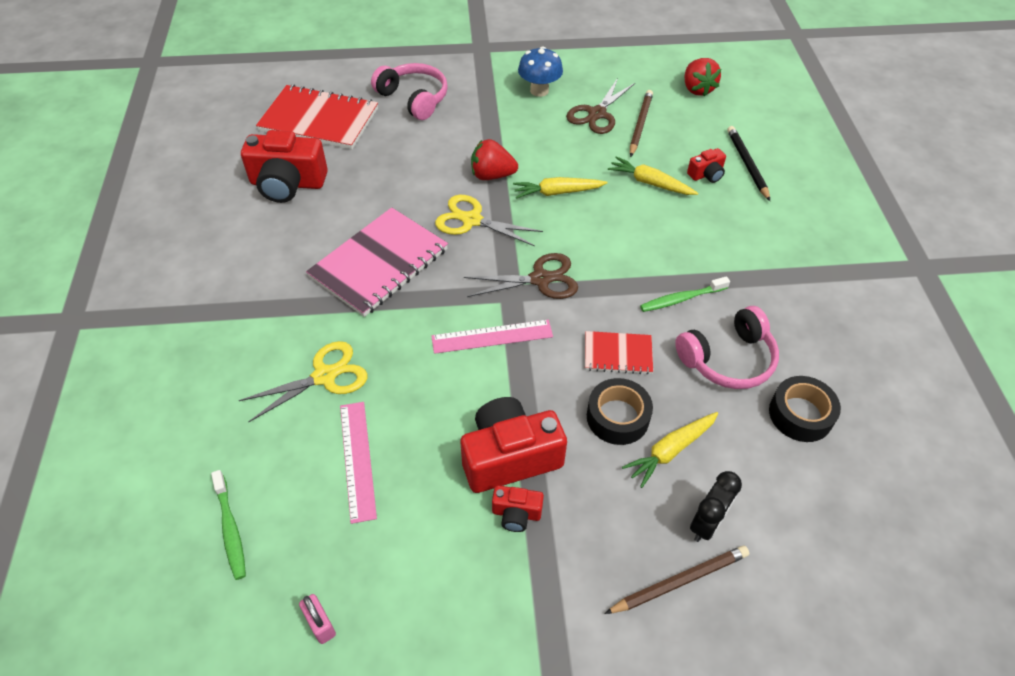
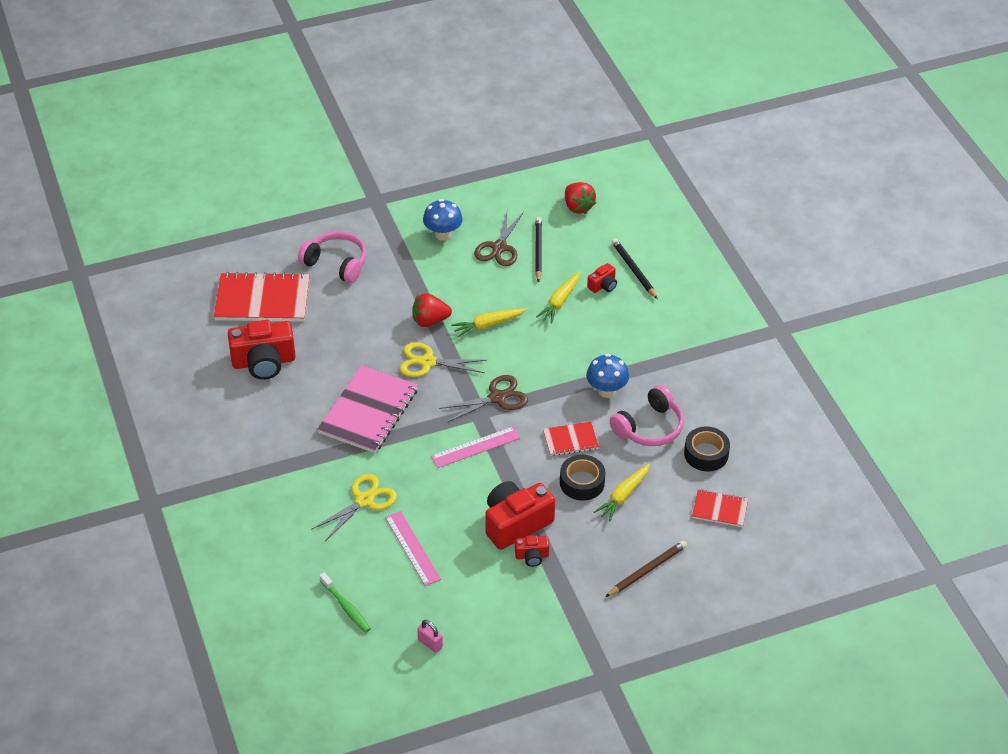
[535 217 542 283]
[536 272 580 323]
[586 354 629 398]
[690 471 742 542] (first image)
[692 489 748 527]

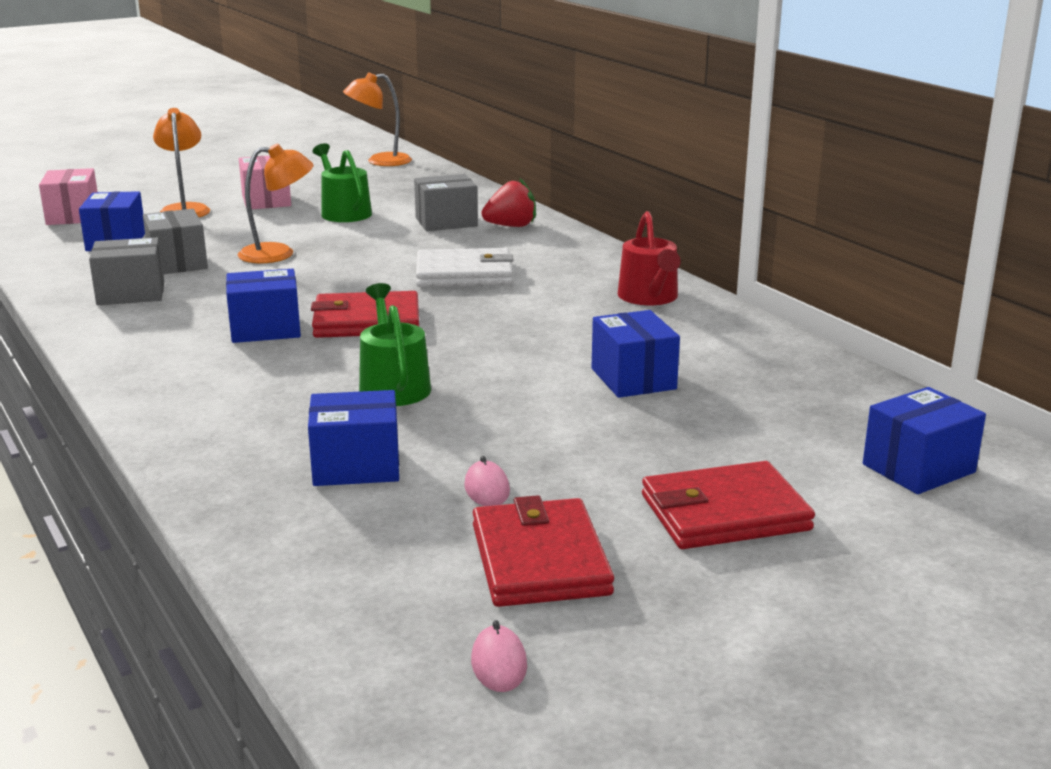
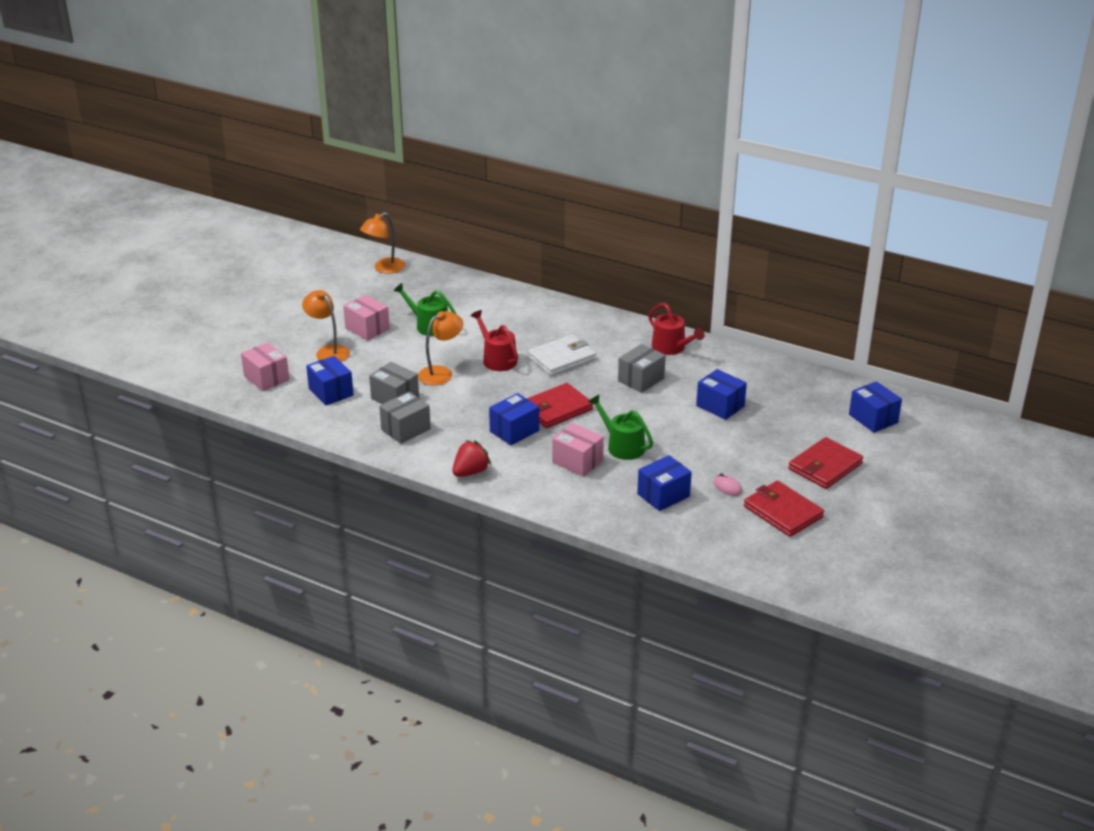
[618 344 666 393]
[452 440 491 477]
[849 381 902 433]
[471 620 527 692] (first image)
[471 310 518 371]
[552 423 604 477]

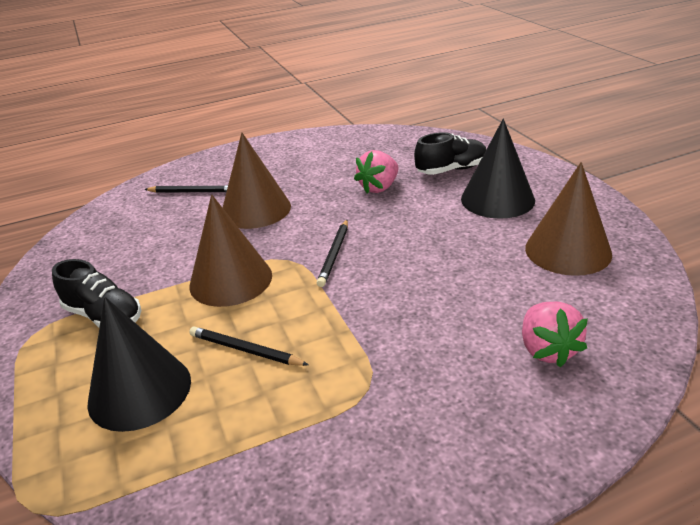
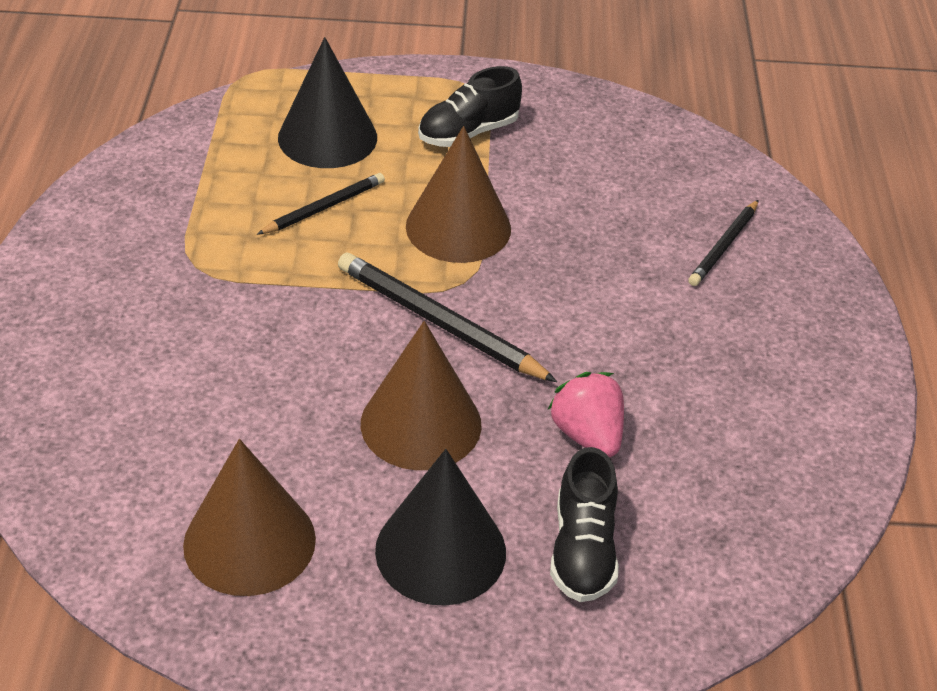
[361 321 482 470]
[338 253 557 382]
[522 302 588 367] (first image)

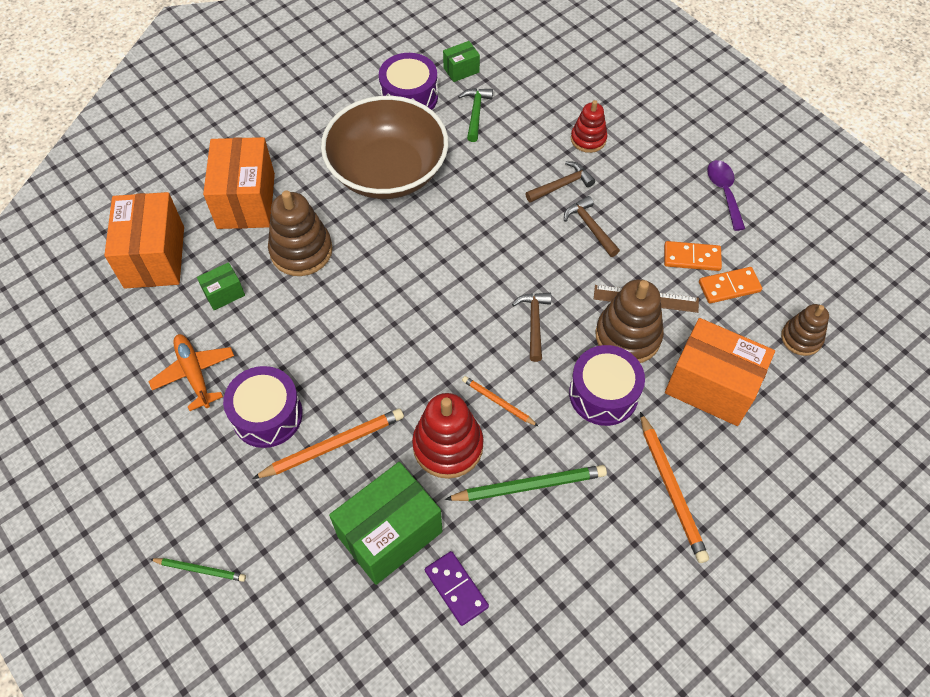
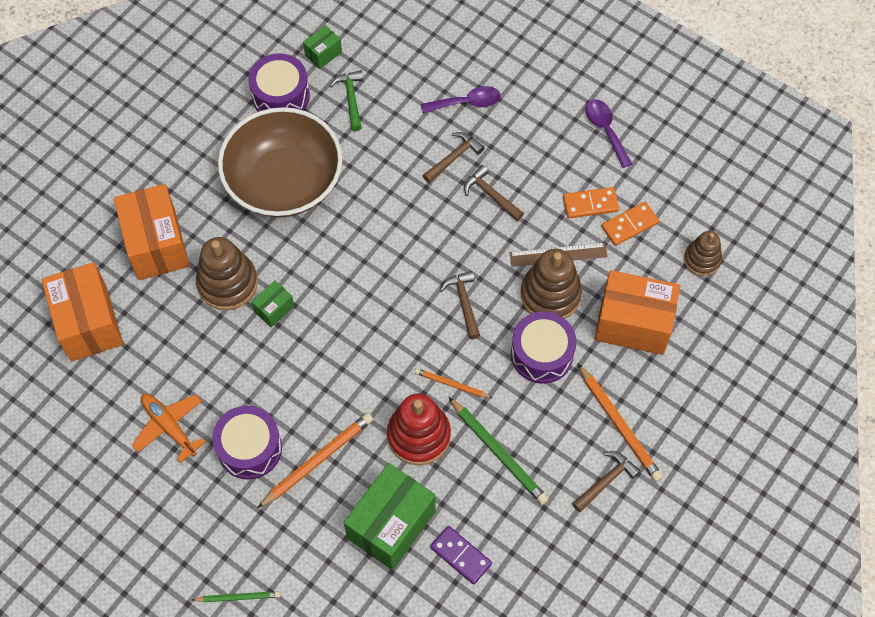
[421 86 501 113]
[251 281 294 327]
[449 397 549 505]
[572 451 641 512]

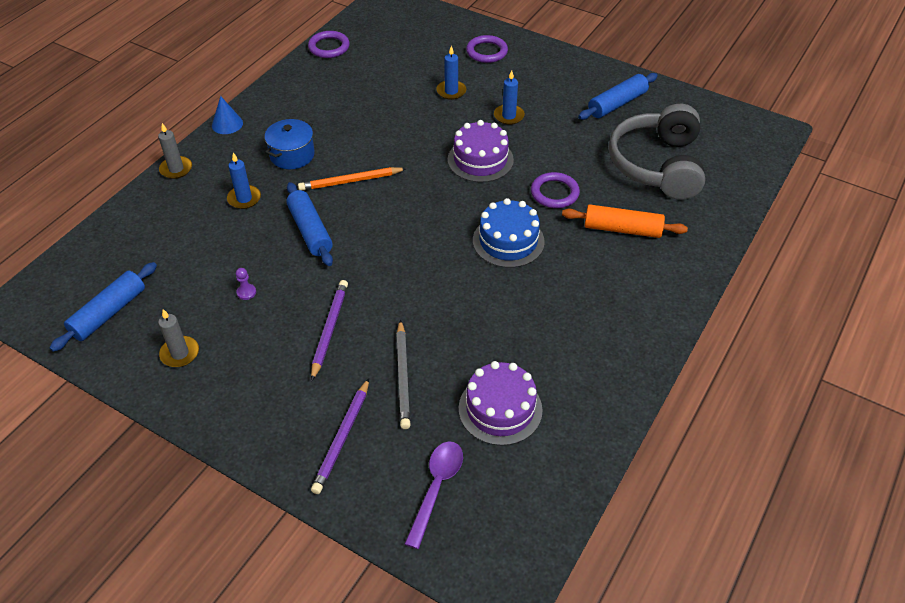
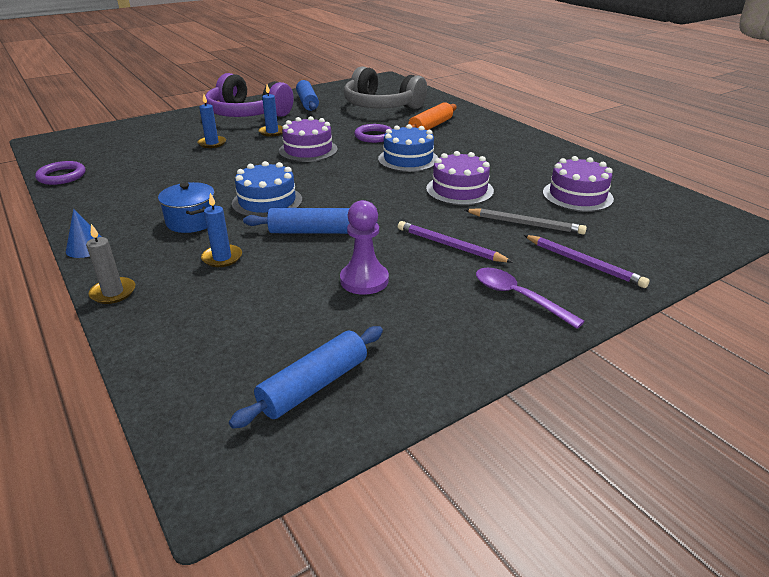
[466 35 508 63] (first image)
[232 161 302 217]
[229 326 383 429]
[340 200 389 295]
[158 309 199 367] (first image)
[476 268 585 329]
[205 73 294 117]
[426 151 494 205]

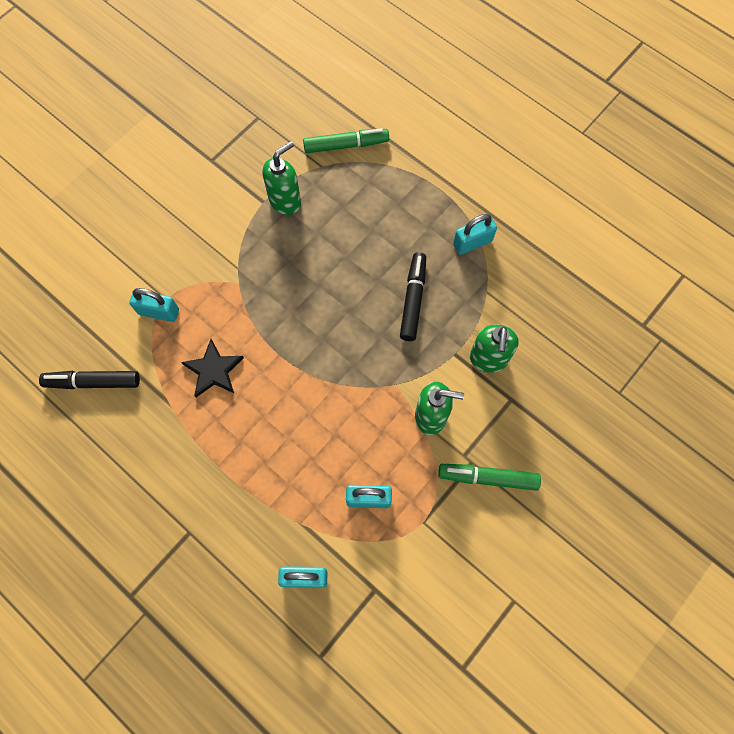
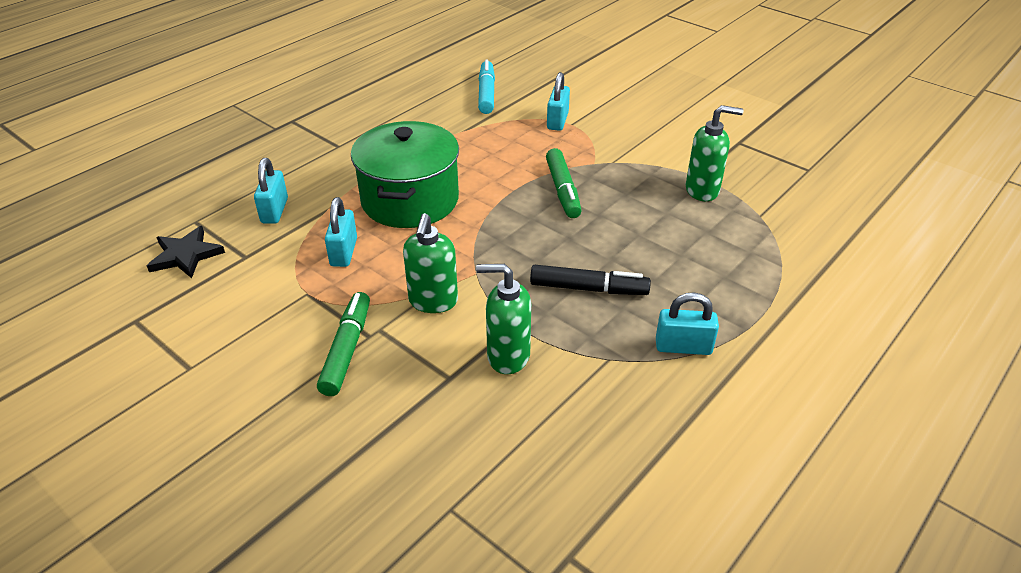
[546 148 582 218]
[686 105 743 201]
[656 292 719 355]
[147 226 225 278]
[478 60 495 114]
[351 121 459 228]

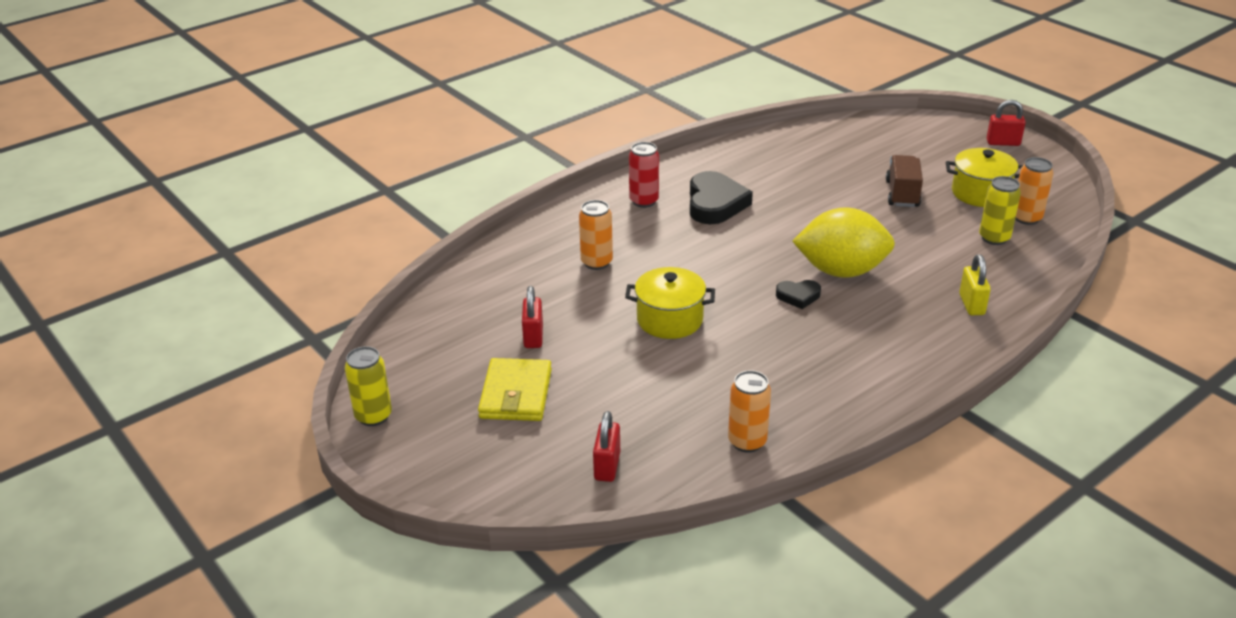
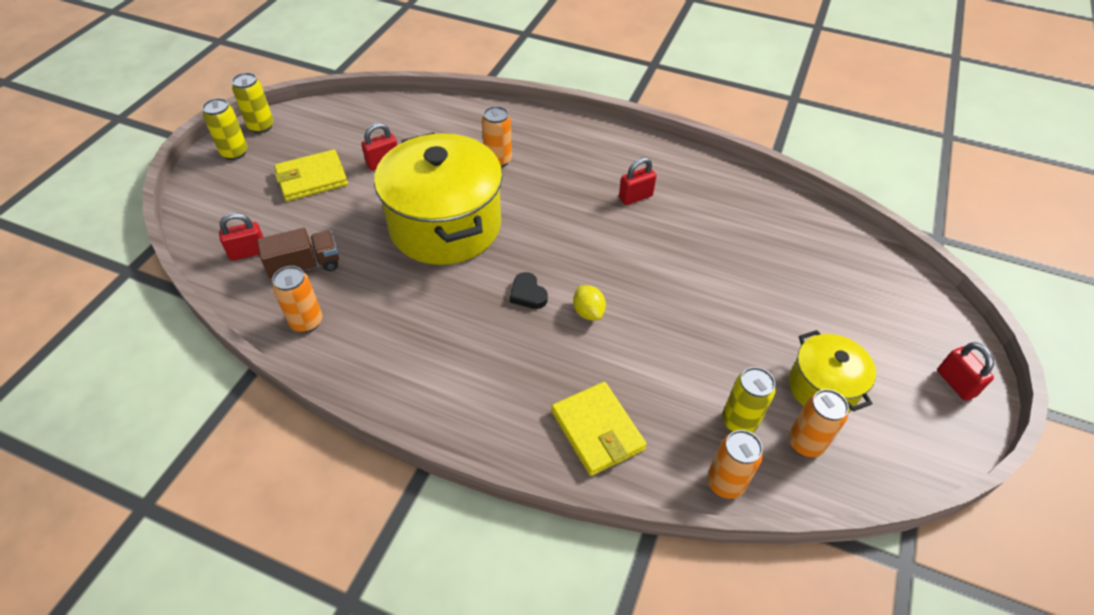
[629 142 659 208] (first image)
[257 228 339 279]
[619 157 657 205]
[573 285 606 320]
[551 382 647 476]
[374 132 503 265]
[202 98 247 160]
[707 430 763 499]

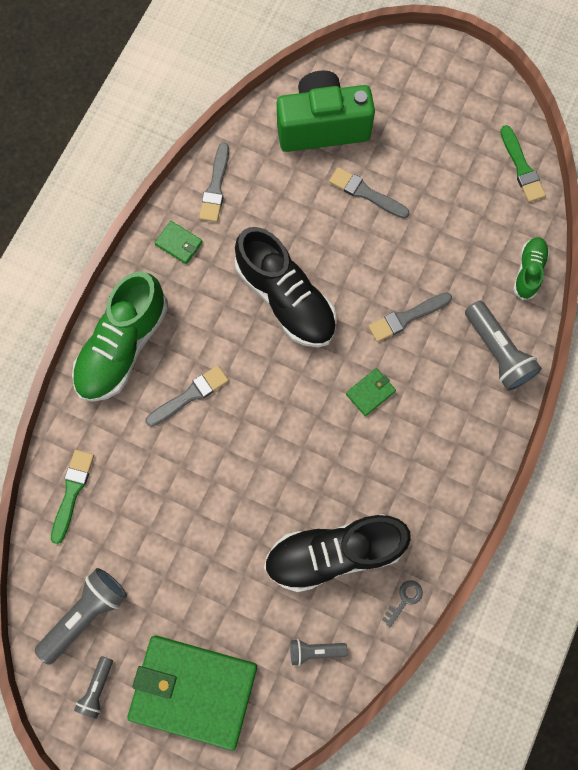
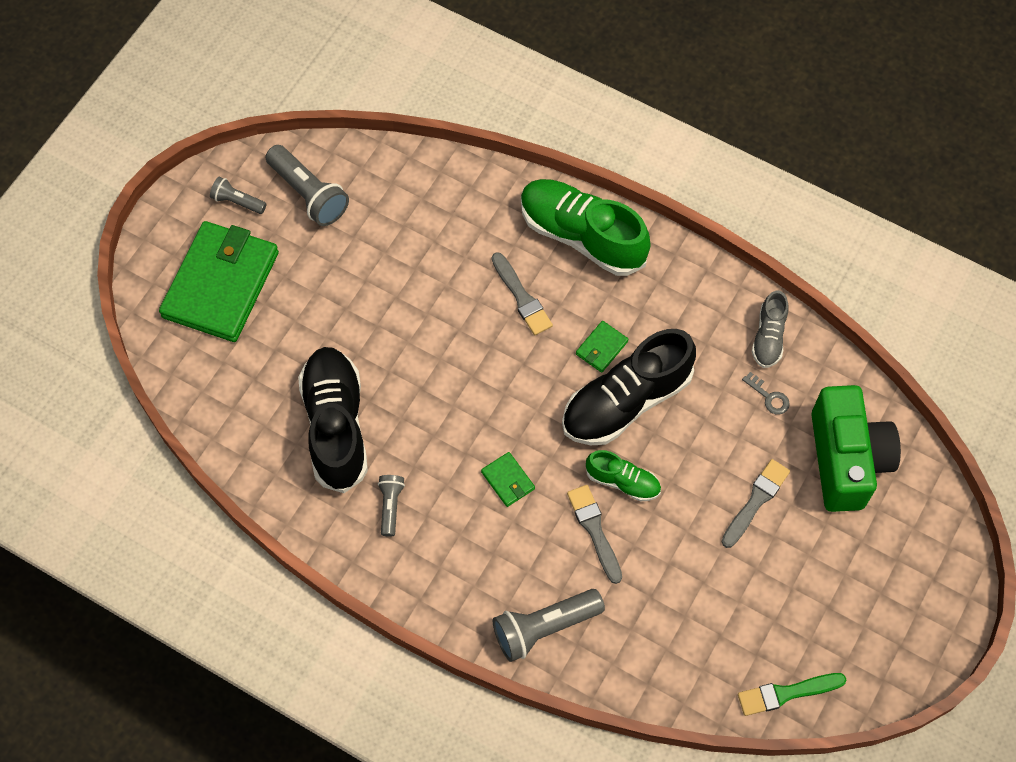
[752 291 788 368]
[576 321 629 373]
[586 450 661 501]
[51 450 94 544] (first image)
[742 372 790 414]
[378 475 405 537]

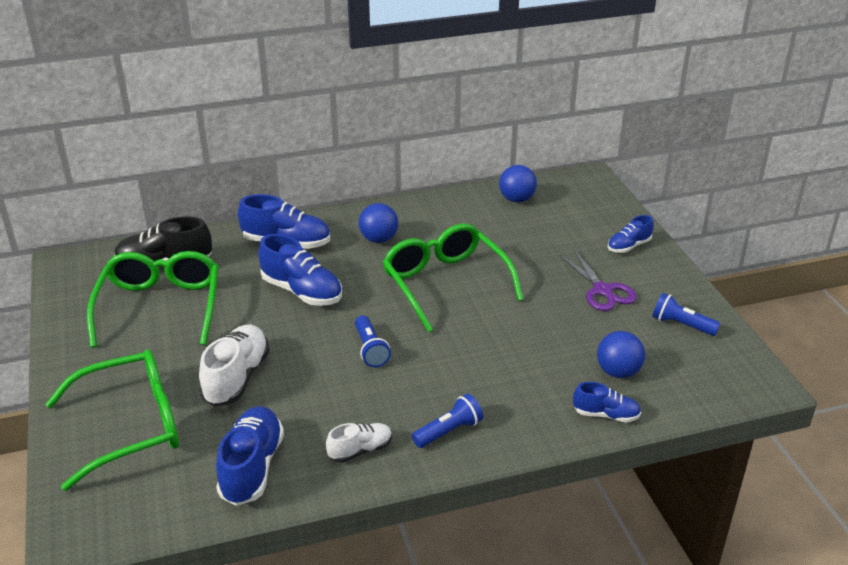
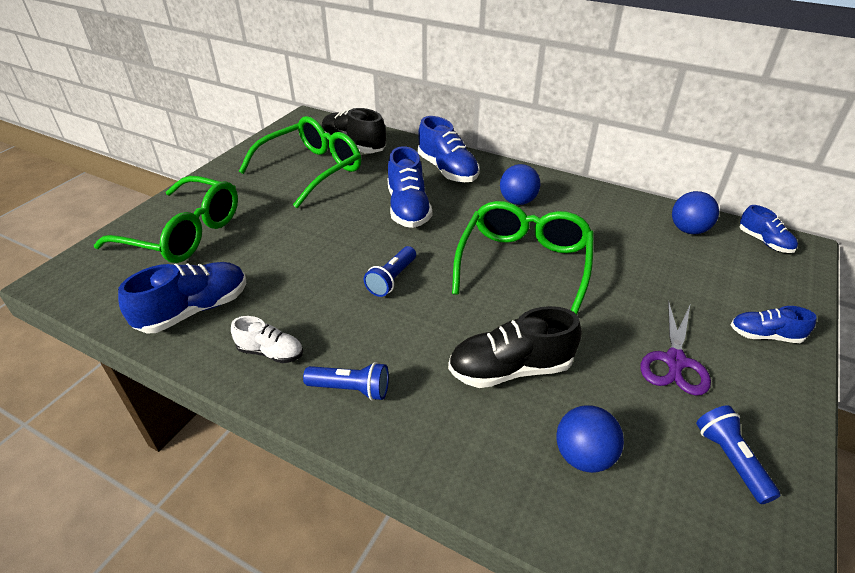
[199 325 270 407] (first image)
[740 205 798 253]
[448 306 582 388]

